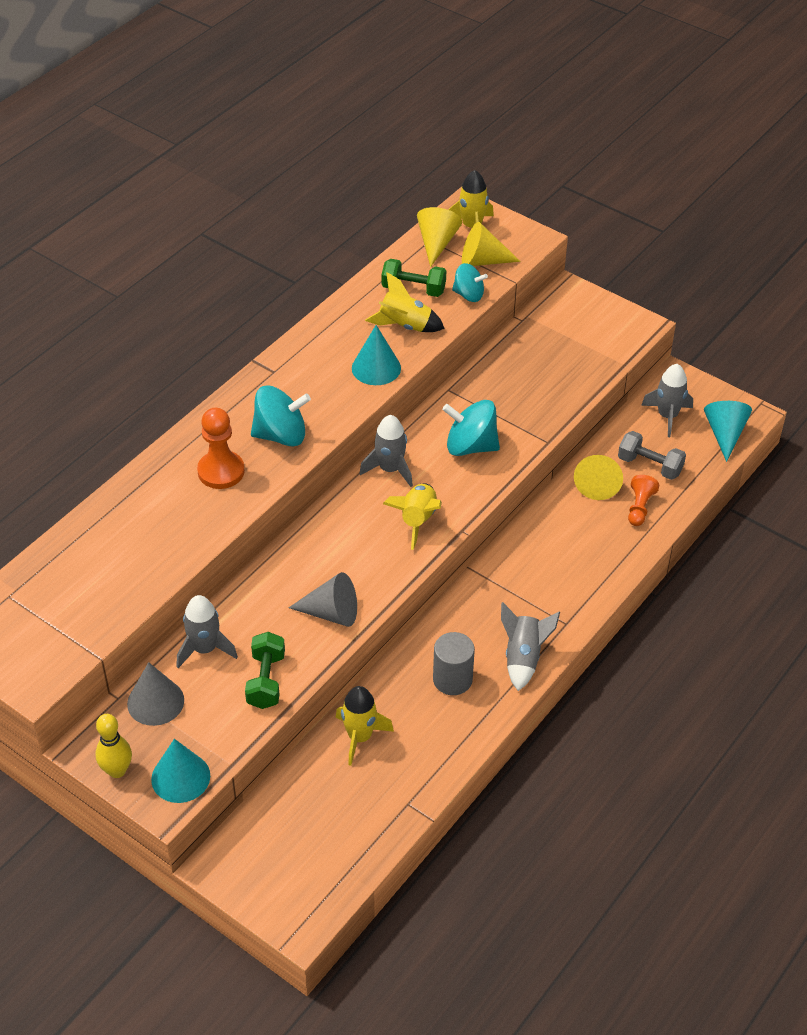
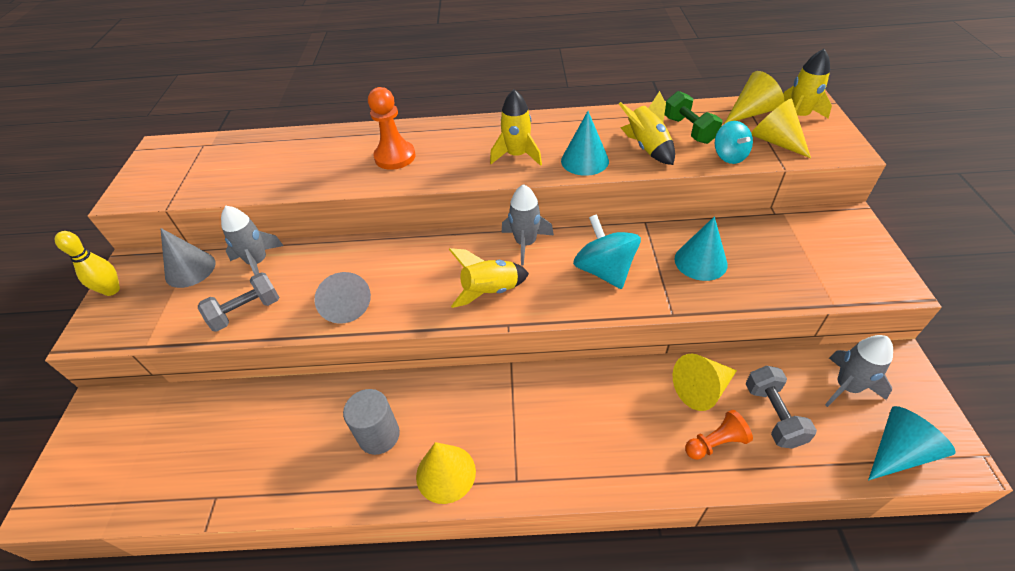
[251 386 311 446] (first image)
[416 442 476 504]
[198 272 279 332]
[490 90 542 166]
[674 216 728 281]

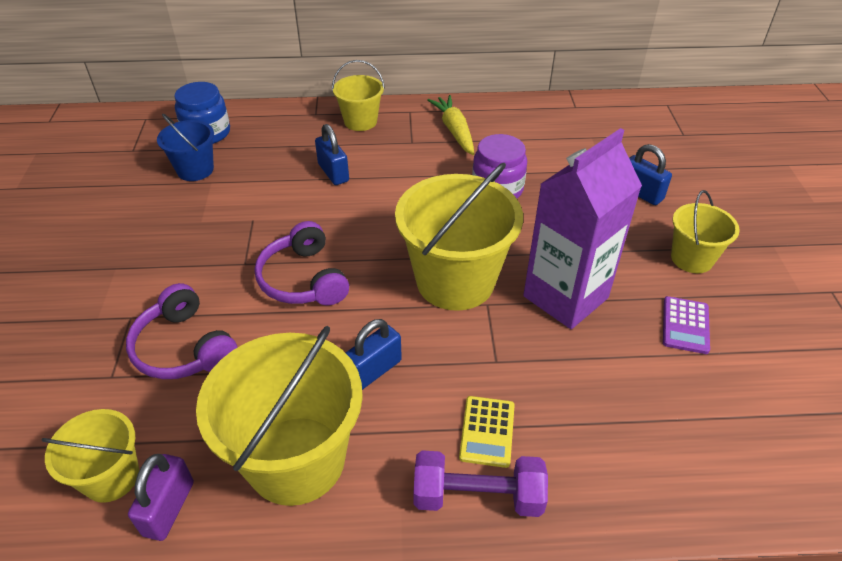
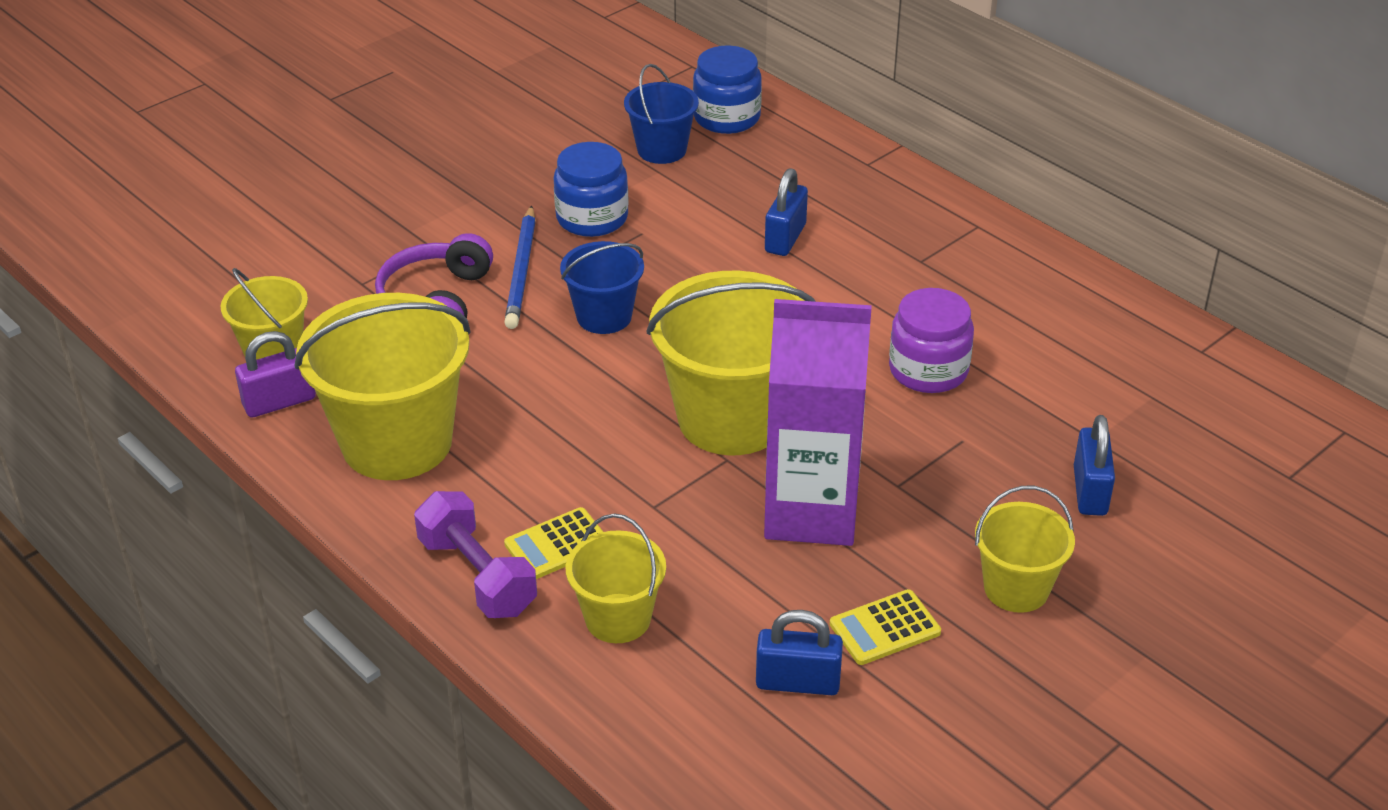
[566 513 666 643]
[427 95 474 155] (first image)
[560 241 644 334]
[830 589 941 665]
[756 610 843 695]
[554 142 629 237]
[504 205 536 329]

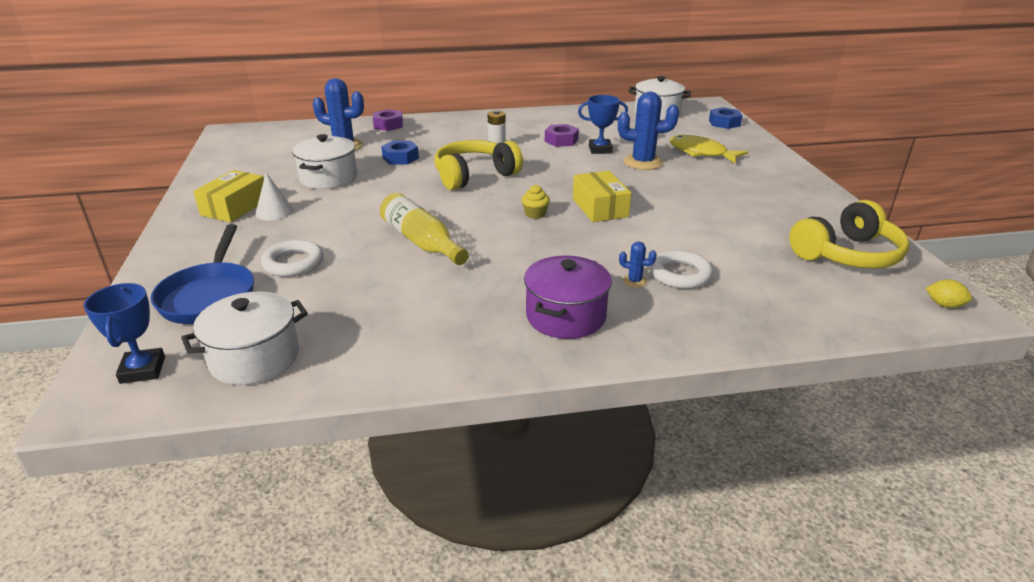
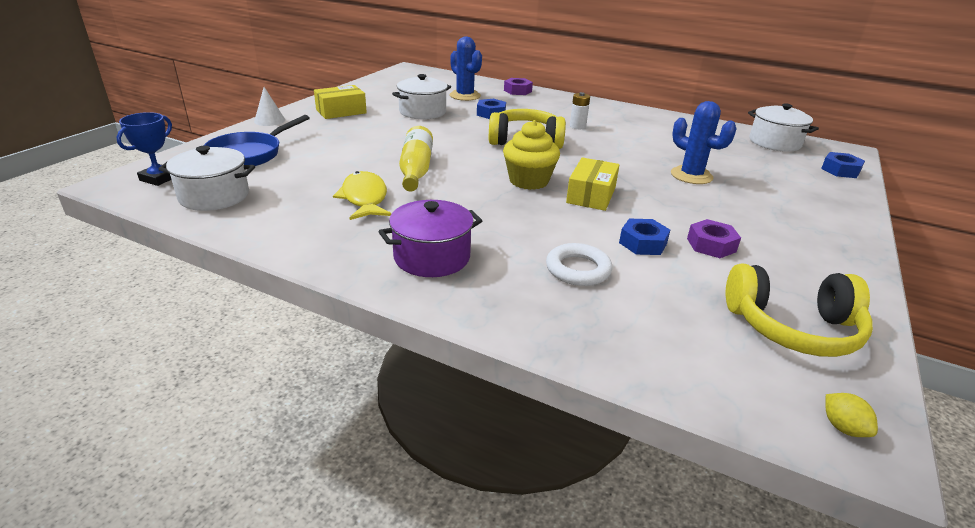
[578 95 628 154] (first image)
[687 219 741 258]
[333 171 392 220]
[254 87 285 126]
[503 120 560 190]
[261 240 324 277] (first image)
[619 242 657 288] (first image)
[619 219 670 255]

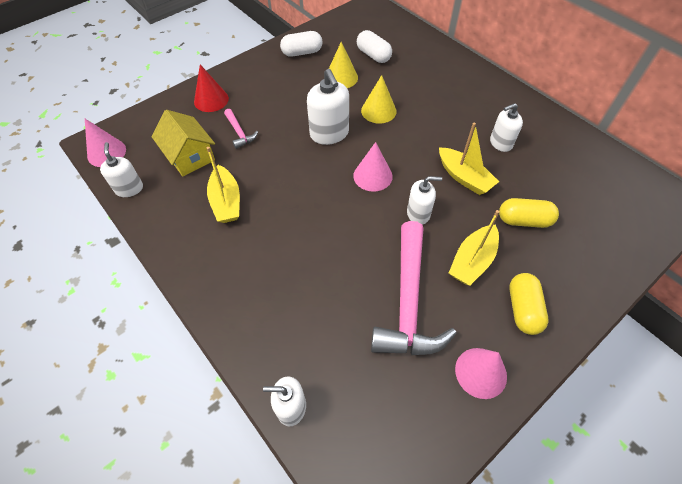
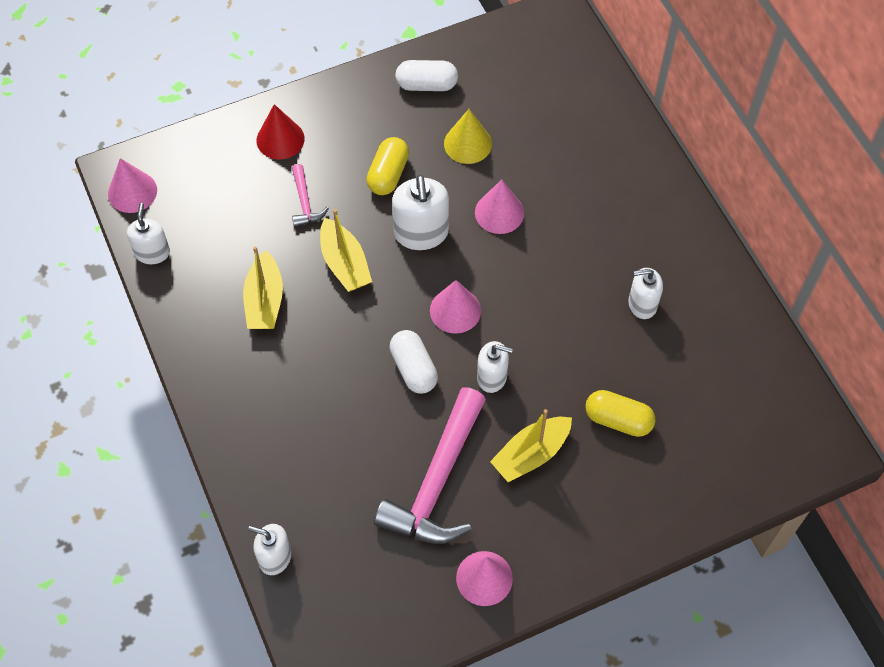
[390 330 438 394]
[475 180 524 234]
[151 110 215 177] (first image)
[320 209 372 292]
[366 137 409 195]

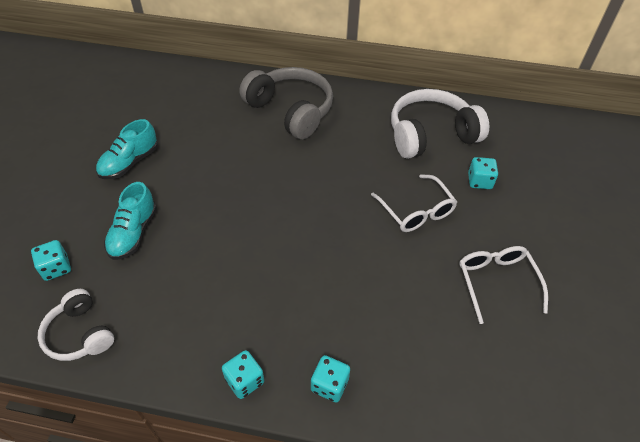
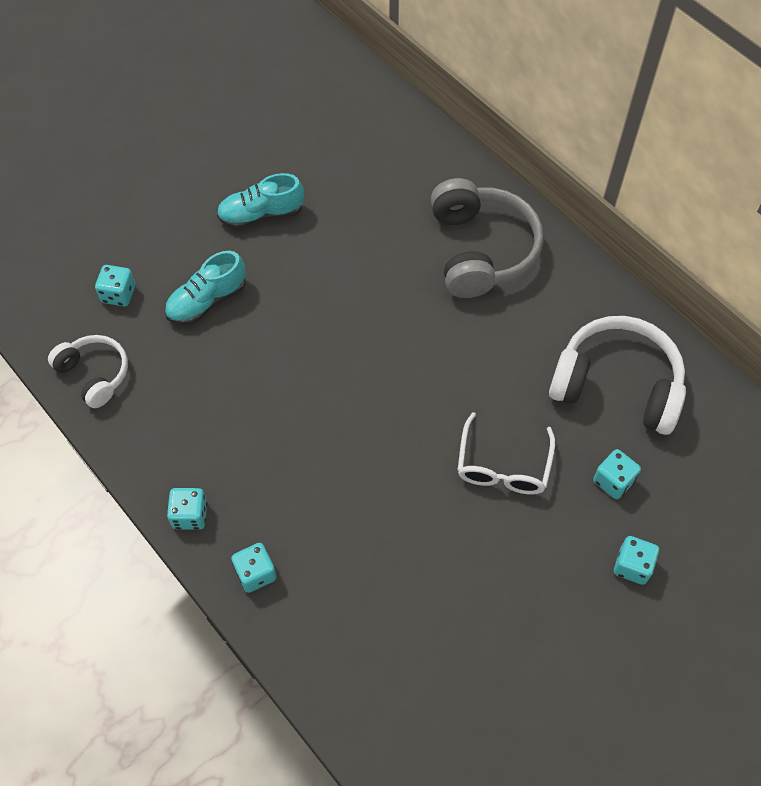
[459 246 548 324] (first image)
[48 335 128 408]
[614 536 659 585]

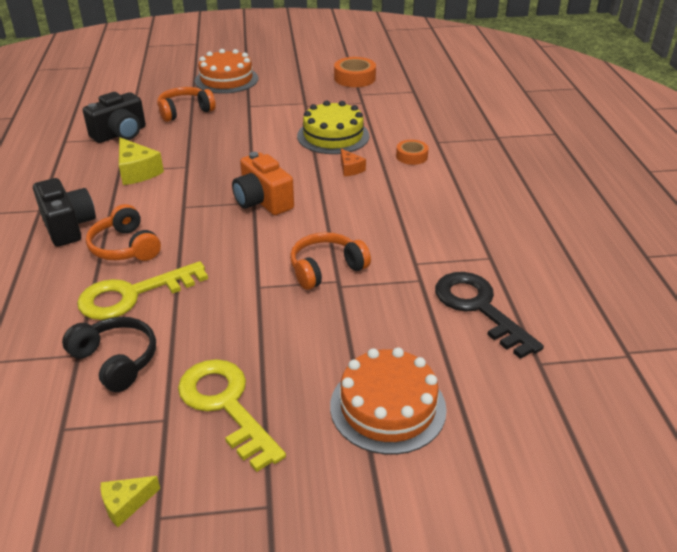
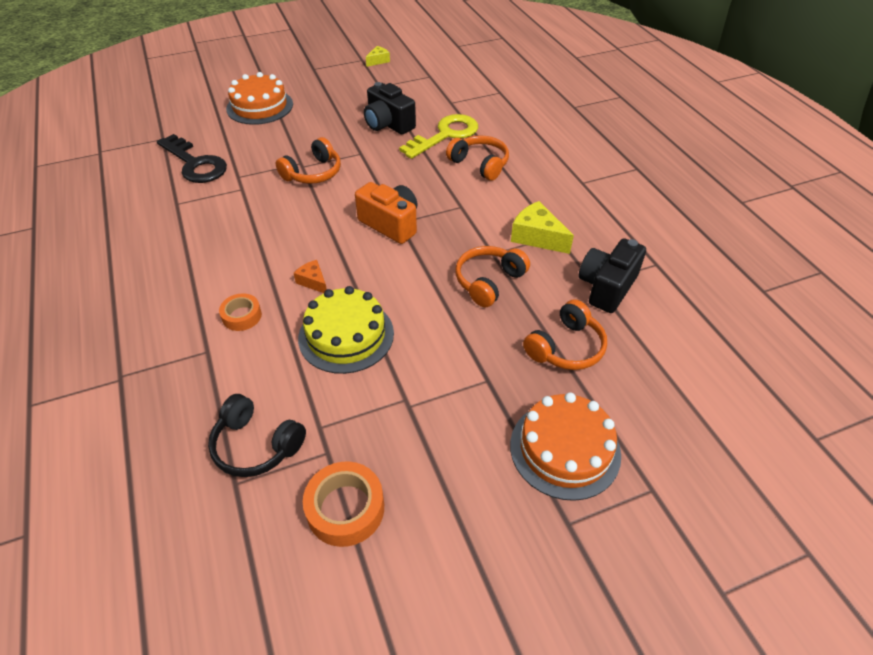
[364 82 416 134]
[208 394 306 477]
[178 359 286 472] (first image)
[455 246 530 307]

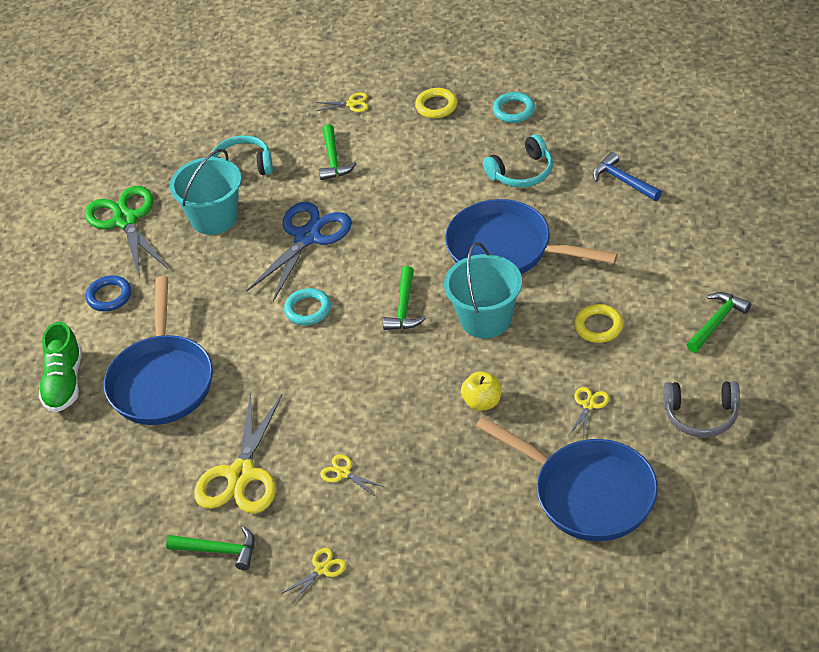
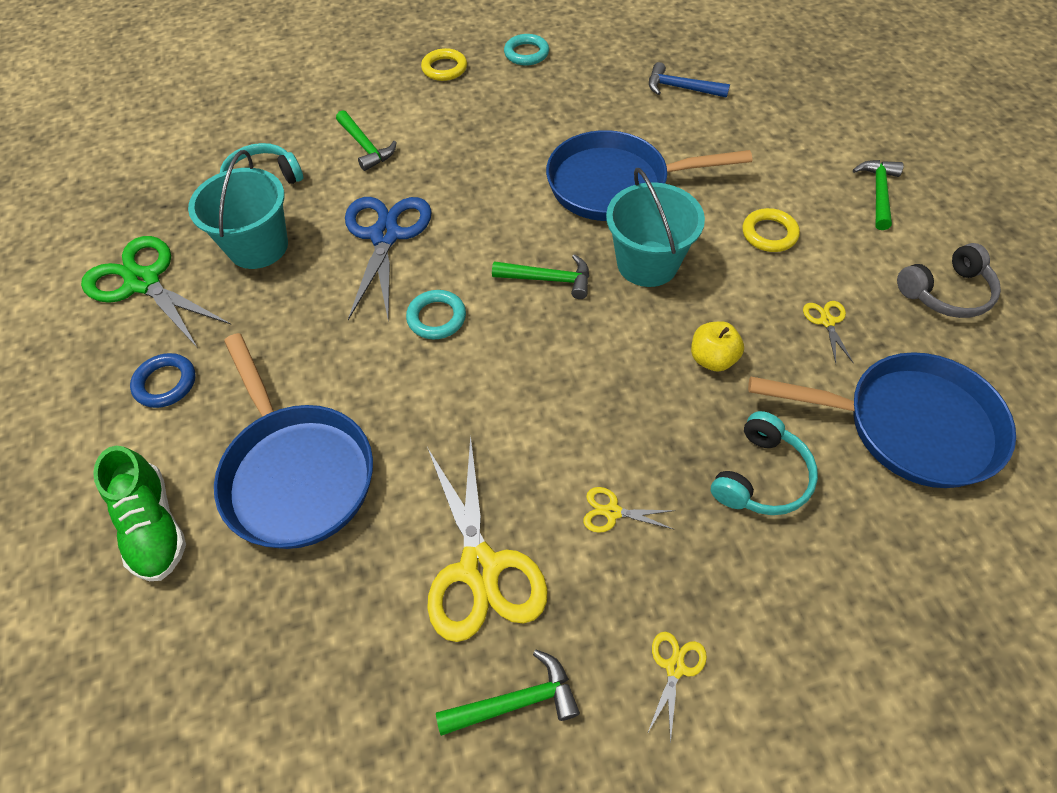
[315 92 368 112] (first image)
[711 411 818 515]
[492 254 589 299]

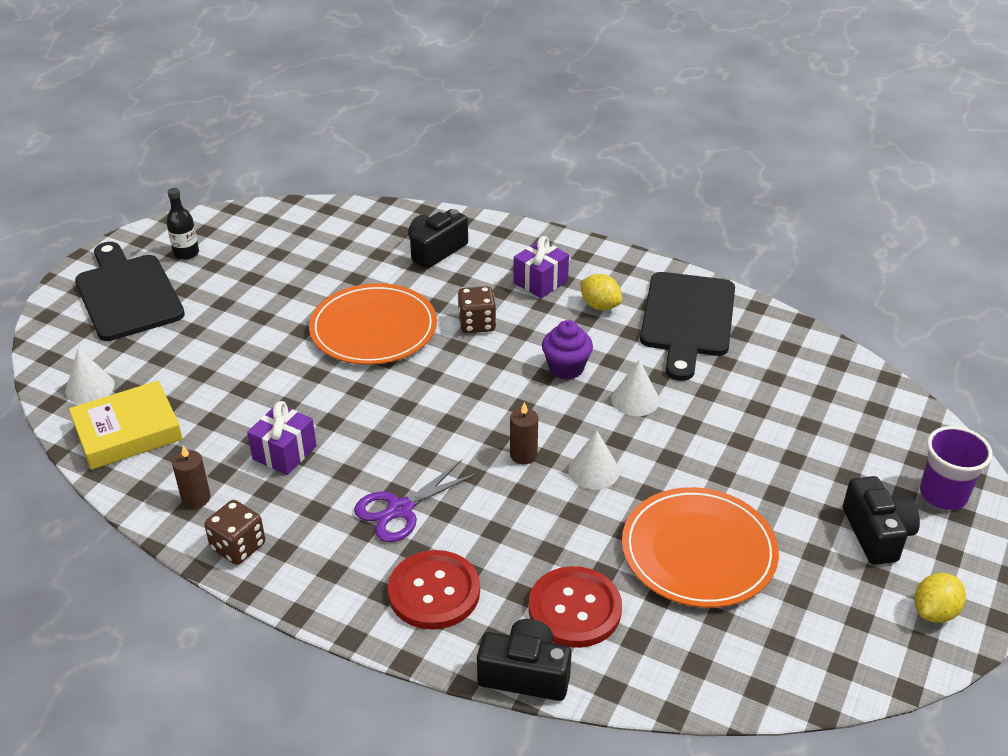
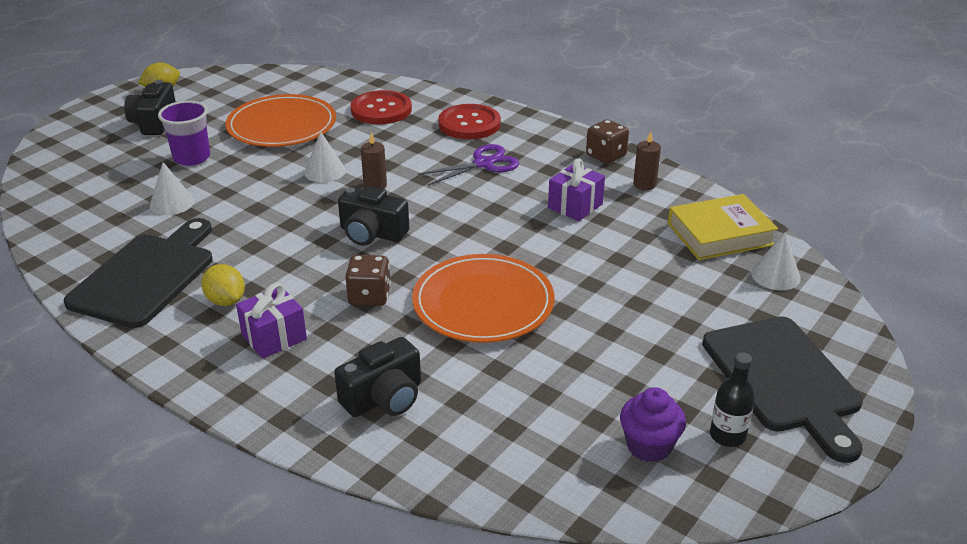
[620 387 686 463]
[150 162 194 215]
[158 101 210 166]
[338 186 409 246]

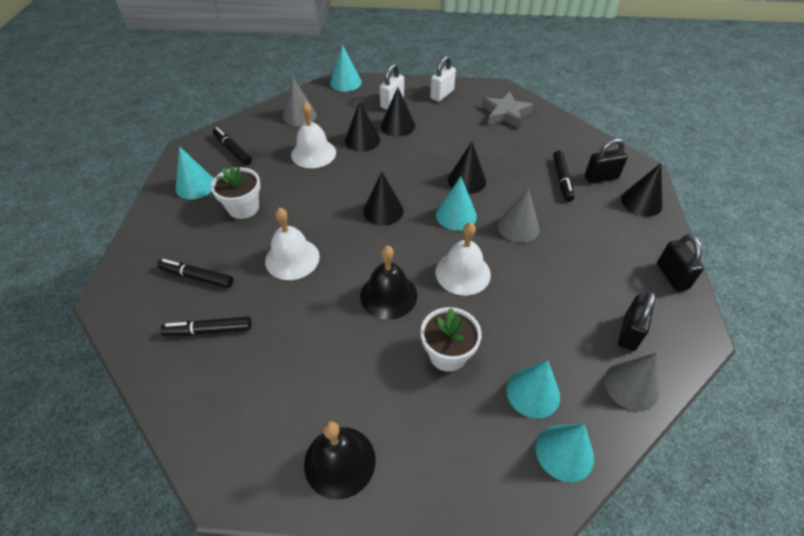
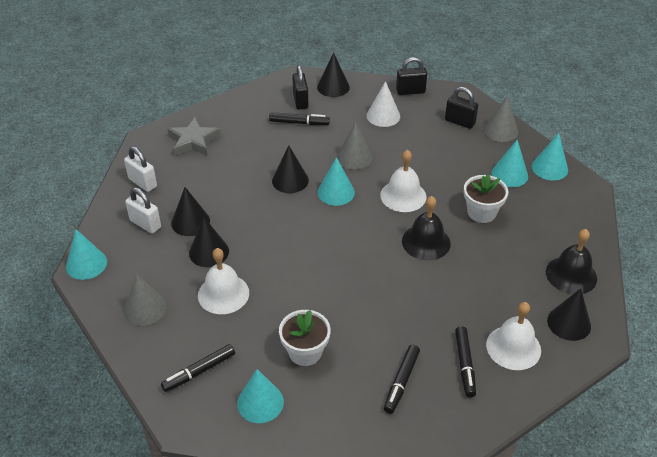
[547 288 591 341]
[486 302 541 370]
[367 81 400 127]

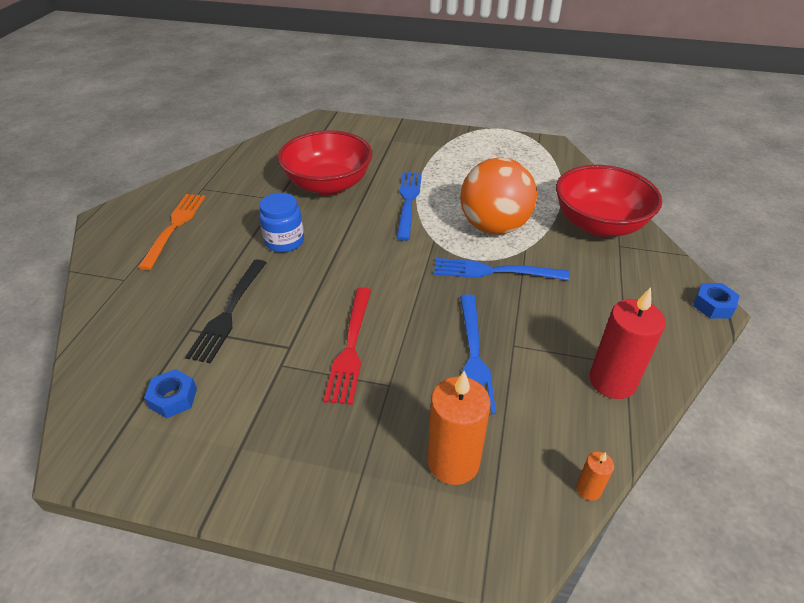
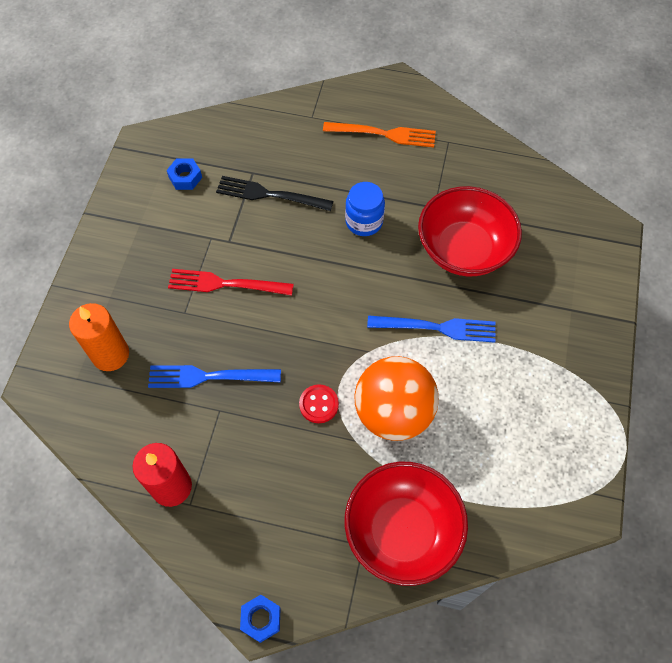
[299 384 339 423]
[576 452 614 501] (first image)

